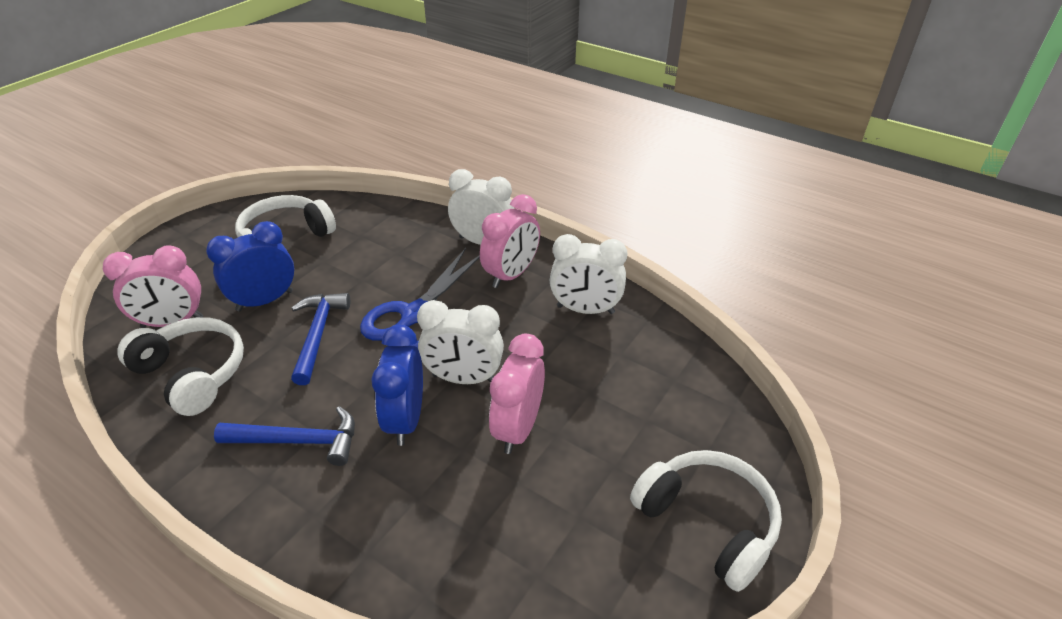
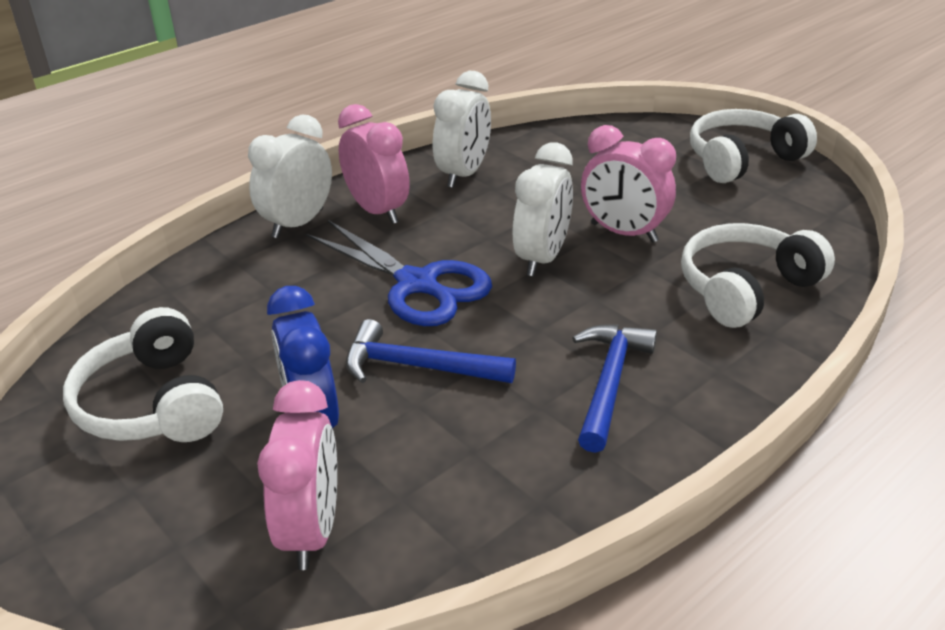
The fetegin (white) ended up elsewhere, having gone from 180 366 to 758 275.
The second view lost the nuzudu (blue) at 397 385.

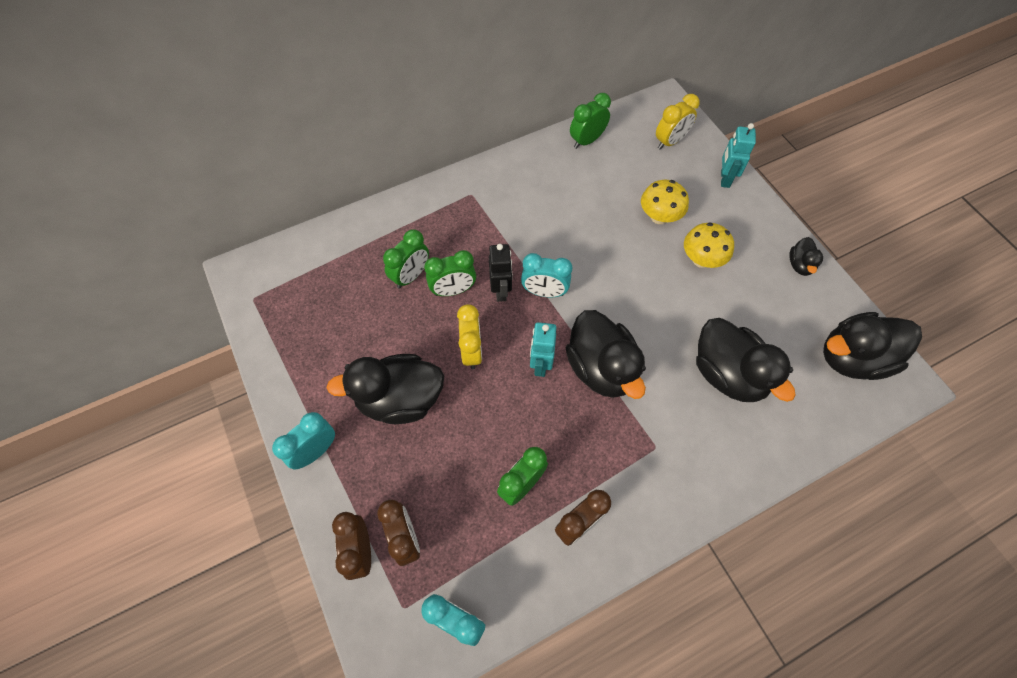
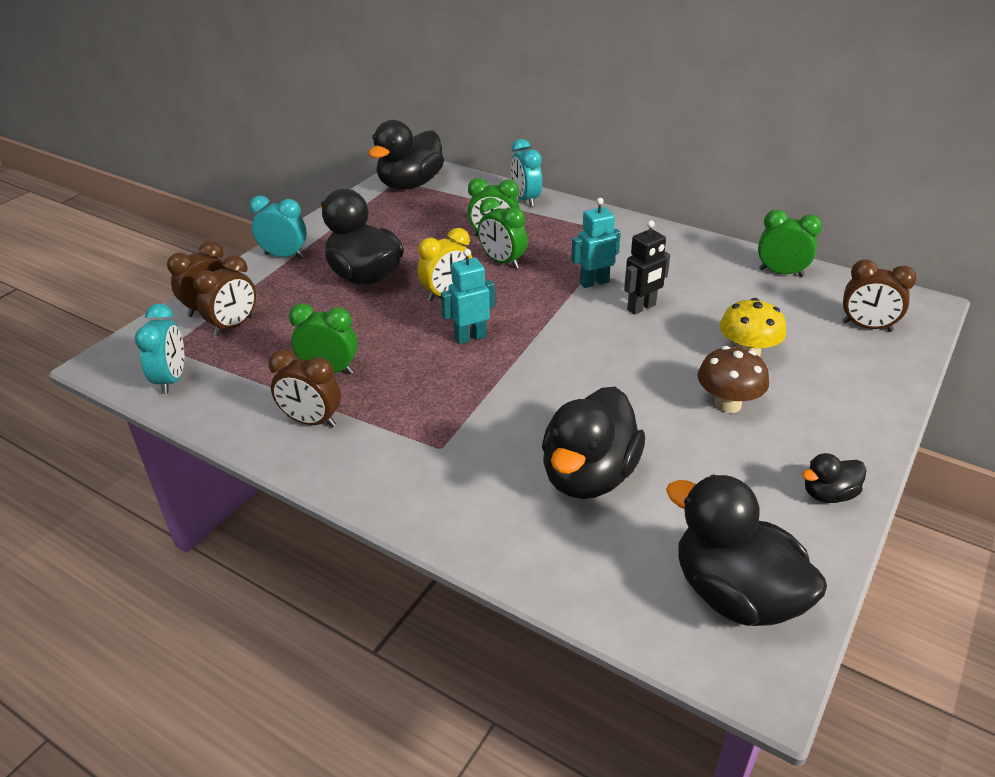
What was the nuzudu (yellow) at 678 122 turned into the nuzudu (brown) at 879 295.
The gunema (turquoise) ended up elsewhere, having gone from 738 155 to 596 243.
What was the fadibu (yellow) at 709 245 turned into the fadibu (brown) at 733 379.
The gunema (black) ended up elsewhere, having gone from 500 273 to 647 267.
The nuzudu (turquoise) ended up elsewhere, having gone from 546 275 to 526 173.
The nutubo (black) ended up elsewhere, having gone from 606 354 to 406 155.

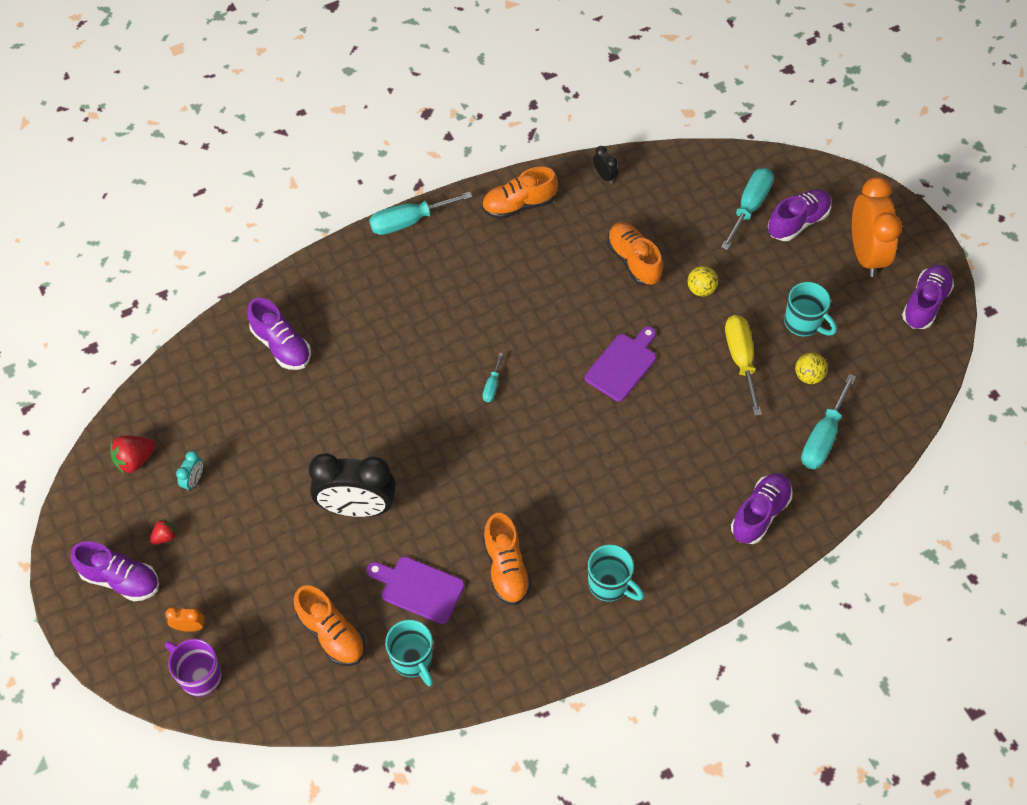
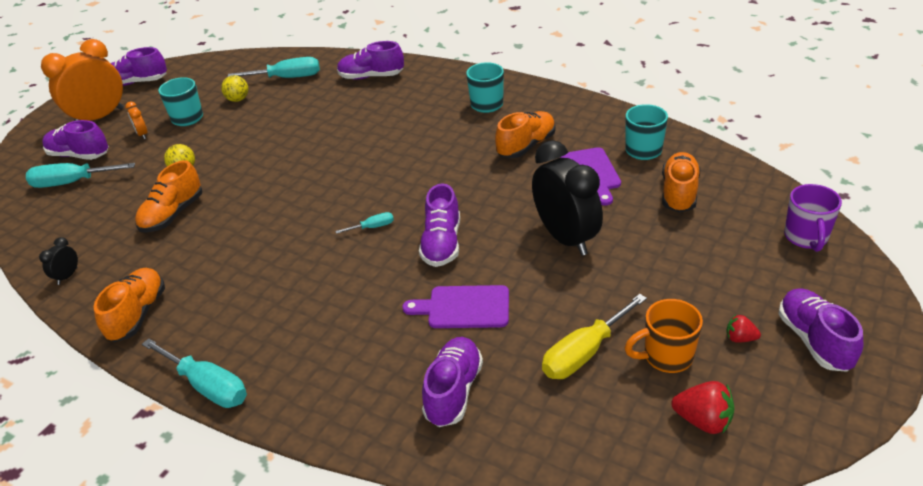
The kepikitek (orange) at 520 193 ended up facing another way, 120 degrees counterclockwise from before.
The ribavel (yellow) ended up elsewhere, having gone from 743 365 to 594 336.
The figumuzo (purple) ended up elsewhere, having gone from 620 363 to 455 306.
Where the nuzudu (turquoise) stood at 189 471, the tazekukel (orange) came to stand at 664 336.
The nuzudu (orange) ended up elsewhere, having gone from 185 619 to 136 120.
The second view gained the kepikitek (purple) at 439 225.

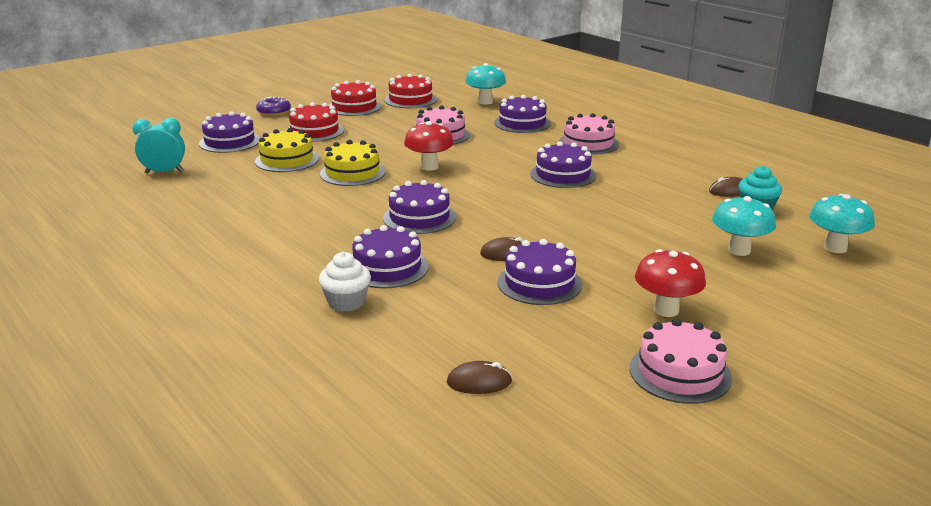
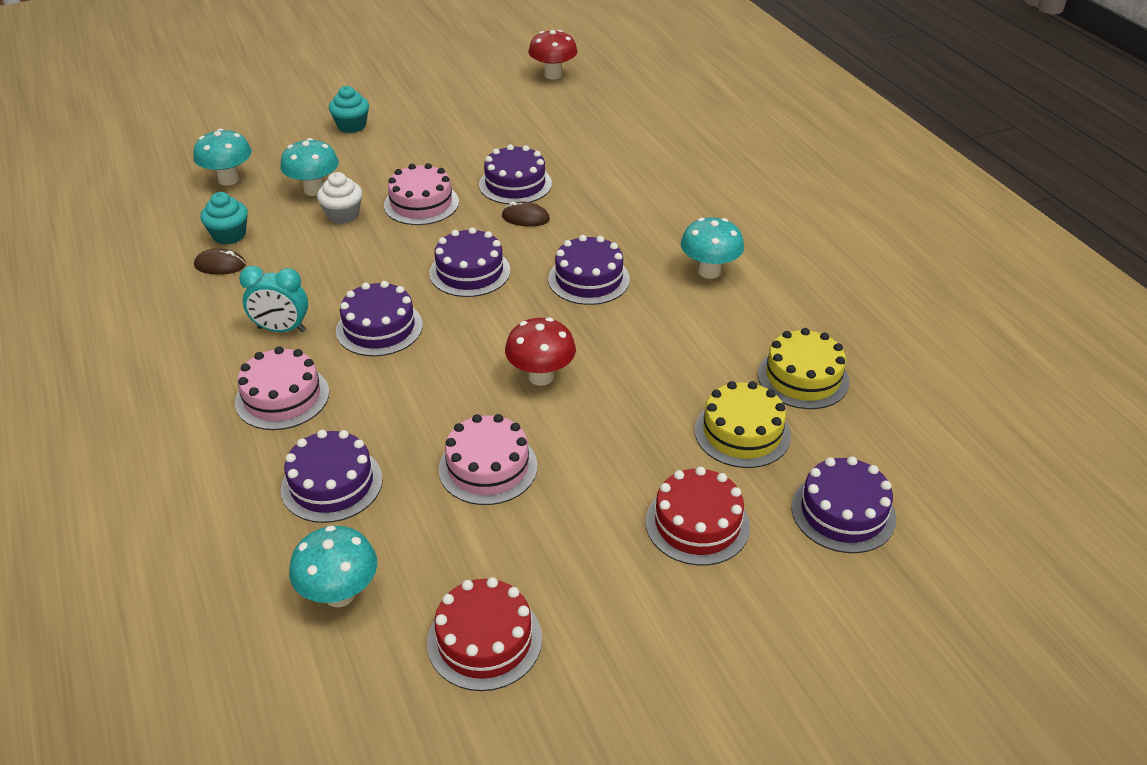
The second view lost the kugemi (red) at 354 98.
The second view lost the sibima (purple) at 273 106.
The nuzudu (turquoise) ended up elsewhere, having gone from 158 146 to 273 299.
The kugemi (yellow) ended up elsewhere, having gone from 352 163 to 804 368.
The kugemi (purple) ended up elsewhere, having gone from 390 256 to 470 262.
The fadibu (red) ended up elsewhere, having gone from 670 283 to 552 54.
The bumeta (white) ended up elsewhere, having gone from 345 282 to 339 198.
The kugemi (pink) ended up elsewhere, having gone from 681 361 to 421 194.
The second view lost the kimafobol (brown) at 479 377.
The second view gained the bumeta (turquoise) at 349 109.
The second view gained the fadibu (turquoise) at 712 248.

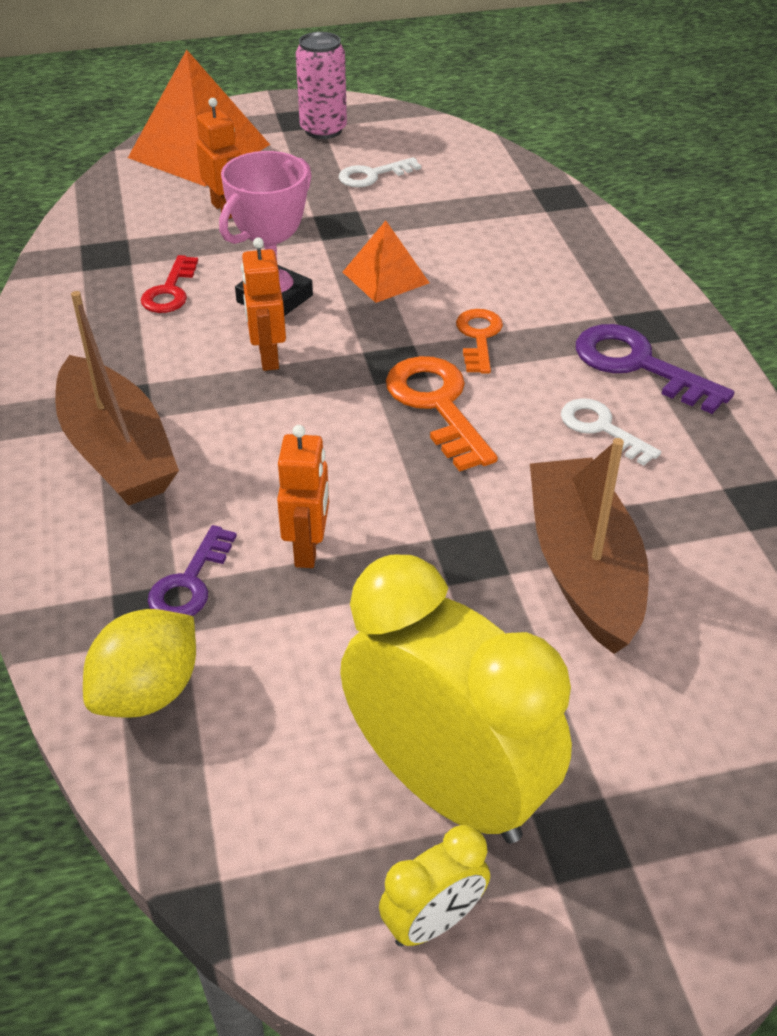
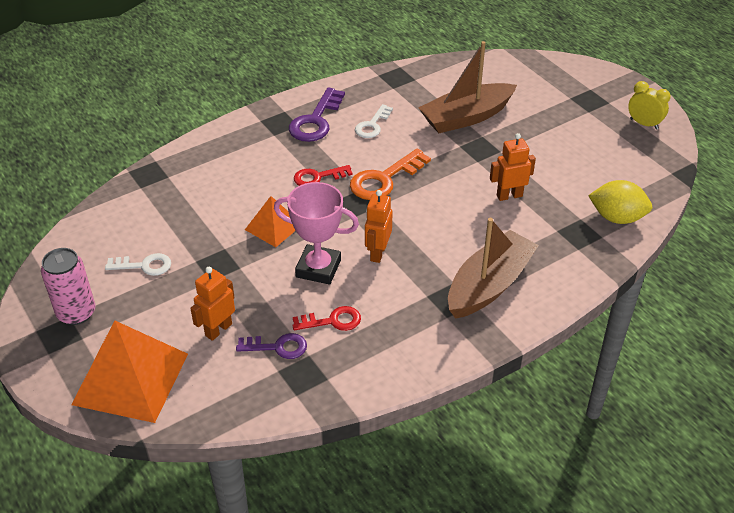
The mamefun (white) at 380 172 ended up facing another way, 45 degrees counterclockwise from before.
The gunema (orange) at 263 304 ended up facing another way, 135 degrees clockwise from before.
What was the mamefun (orange) at 479 341 turned into the mamefun (red) at 323 175.
The mamefun (purple) ended up elsewhere, having gone from 192 570 to 271 346.
The second view lost the nuzudu (yellow) at 456 699.

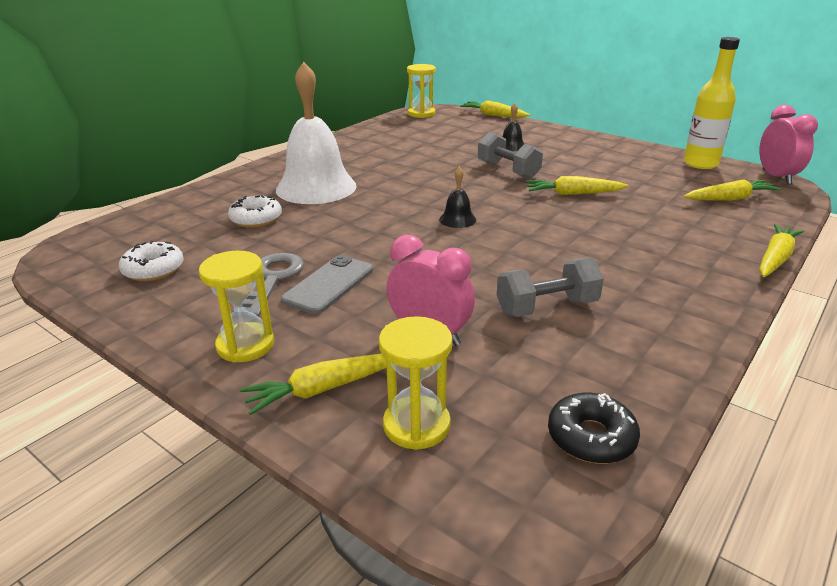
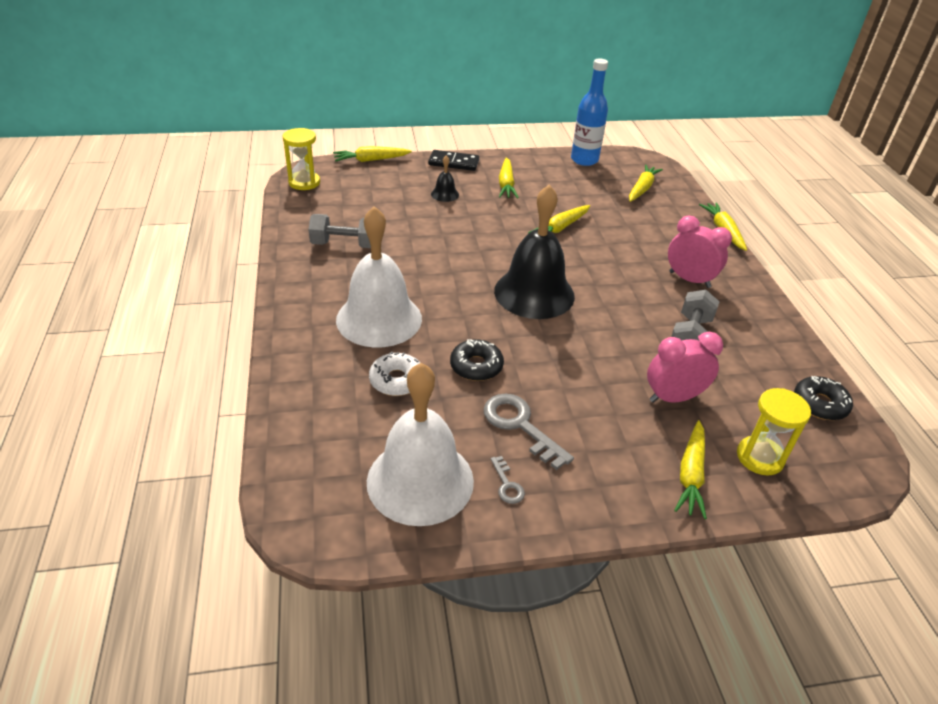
What was the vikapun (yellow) at 712 103 turned into the vikapun (blue) at 589 112.
The nuzudu (pink) ended up elsewhere, having gone from 788 145 to 700 251.
The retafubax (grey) ended up elsewhere, having gone from 510 155 to 339 231.
The size of the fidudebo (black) at 457 197 changed by a factor of 2.42.
Where the sibima (white) stood at 151 261, the fidudebo (white) came to stand at 420 444.
The second view lost the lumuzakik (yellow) at 236 307.
The second view lost the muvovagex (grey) at 327 284.
The second view gained the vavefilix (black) at 453 160.
The second view gained the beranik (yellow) at 509 177.
The second view gained the sibima (black) at 477 360.
The second view gained the mamefun (grey) at 508 480.

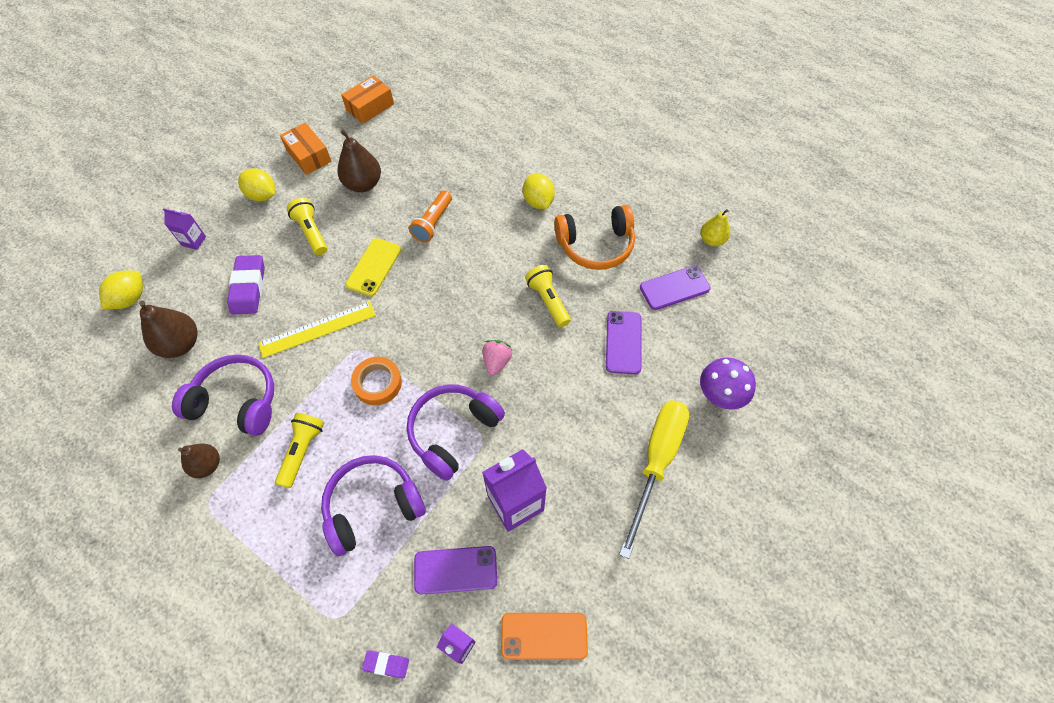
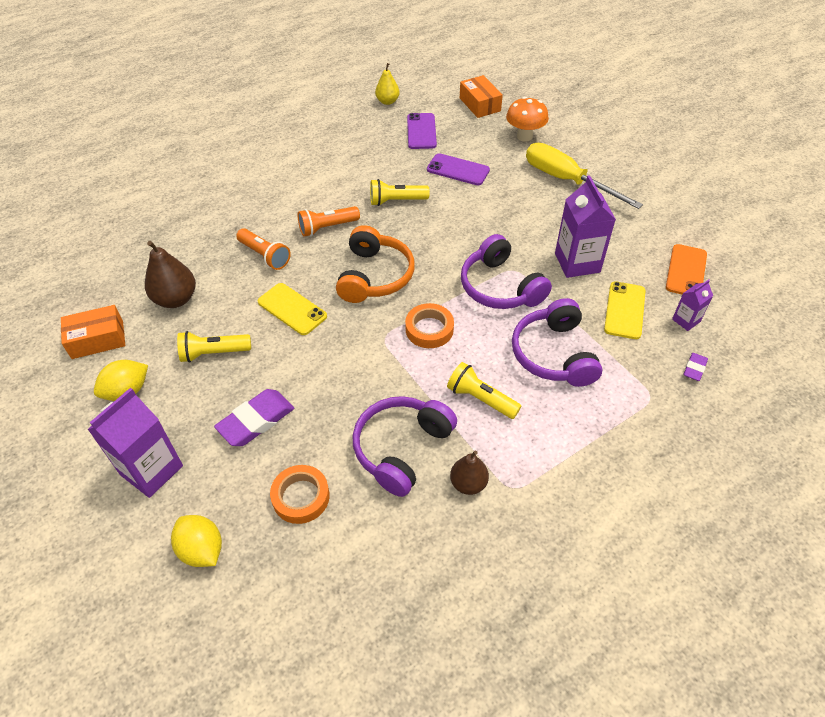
The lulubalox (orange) ended up elsewhere, having gone from 367 99 to 481 96.
The second view lost the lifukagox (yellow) at 539 191.
The fetegin (orange) ended up elsewhere, having gone from 594 237 to 375 264.
The size of the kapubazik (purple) at 184 229 changed by a factor of 1.92.
The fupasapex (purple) at 246 285 ended up facing another way, 60 degrees counterclockwise from before.
Where the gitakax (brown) stood at 168 329, the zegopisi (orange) came to stand at 300 494.
The second view lost the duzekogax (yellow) at 317 330.
The second view lost the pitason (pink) at 498 357.
What was the fadibu (purple) at 728 384 turned into the fadibu (orange) at 527 119.
What was the muvovagex (purple) at 455 570 turned into the muvovagex (yellow) at 625 310.
The second view gained the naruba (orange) at 329 221.

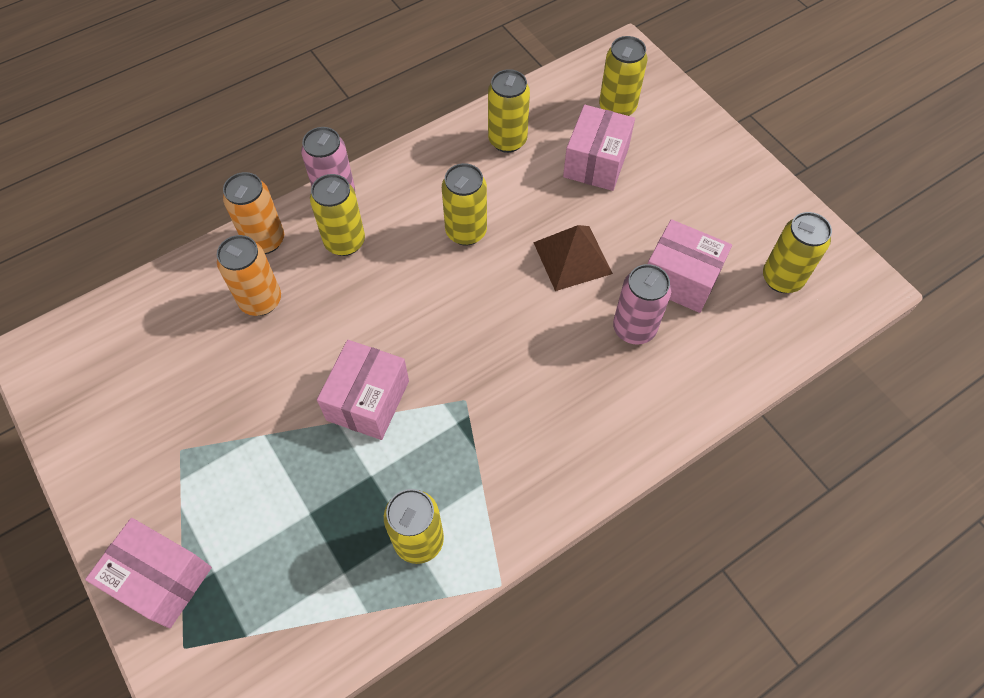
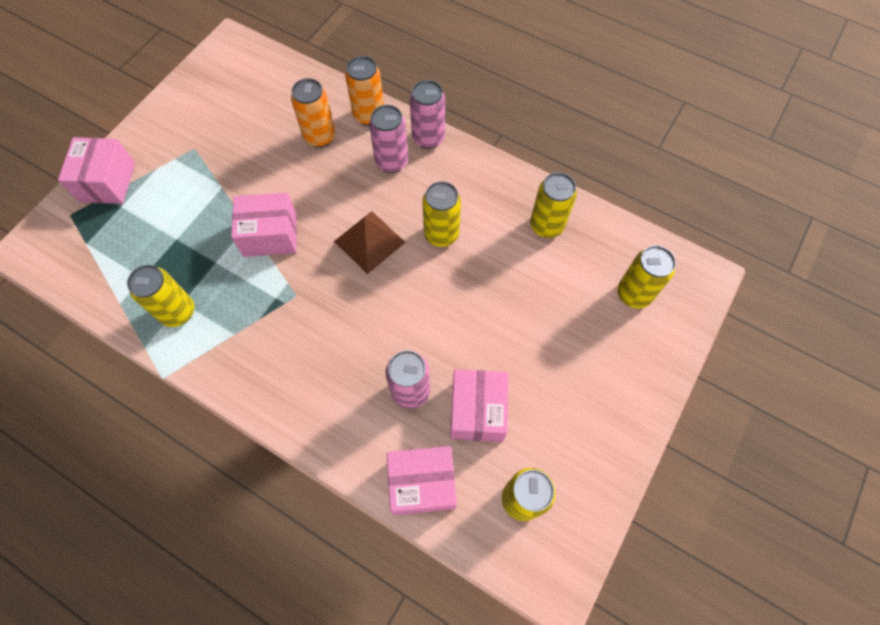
The lulubalox (pink) ended up elsewhere, having gone from 599 148 to 422 480.
What was the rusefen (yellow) at 337 215 turned into the rusefen (pink) at 388 139.
The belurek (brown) ended up elsewhere, having gone from 573 258 to 370 242.

